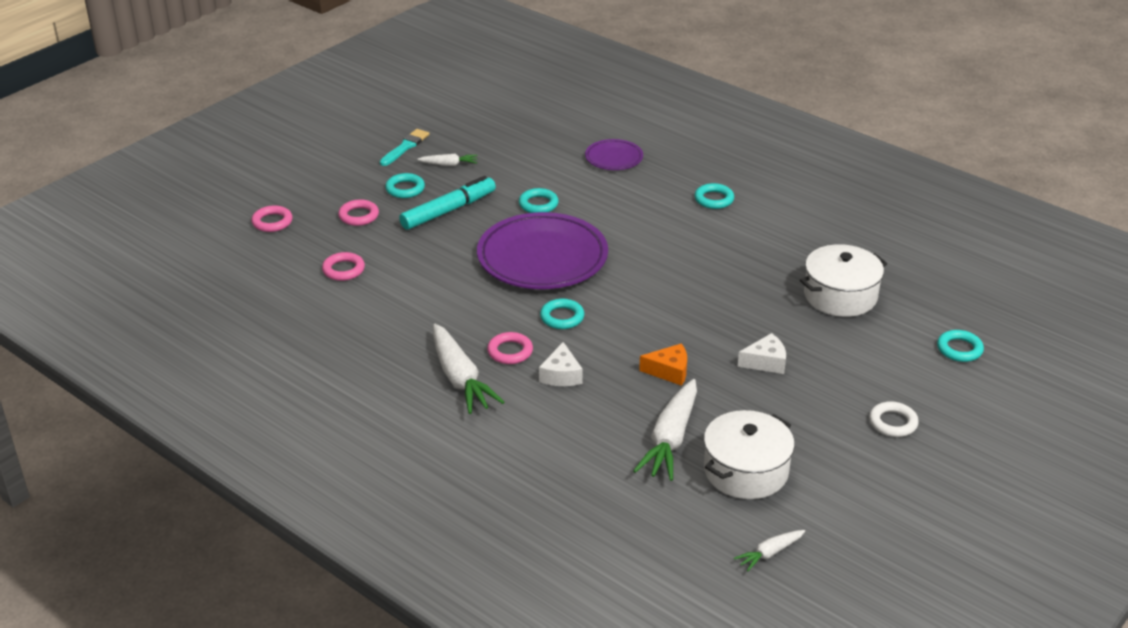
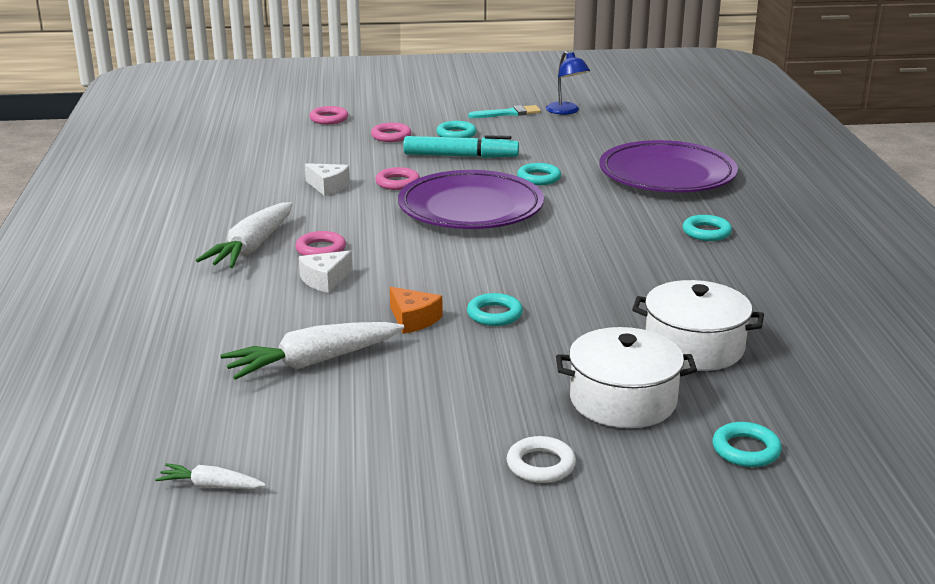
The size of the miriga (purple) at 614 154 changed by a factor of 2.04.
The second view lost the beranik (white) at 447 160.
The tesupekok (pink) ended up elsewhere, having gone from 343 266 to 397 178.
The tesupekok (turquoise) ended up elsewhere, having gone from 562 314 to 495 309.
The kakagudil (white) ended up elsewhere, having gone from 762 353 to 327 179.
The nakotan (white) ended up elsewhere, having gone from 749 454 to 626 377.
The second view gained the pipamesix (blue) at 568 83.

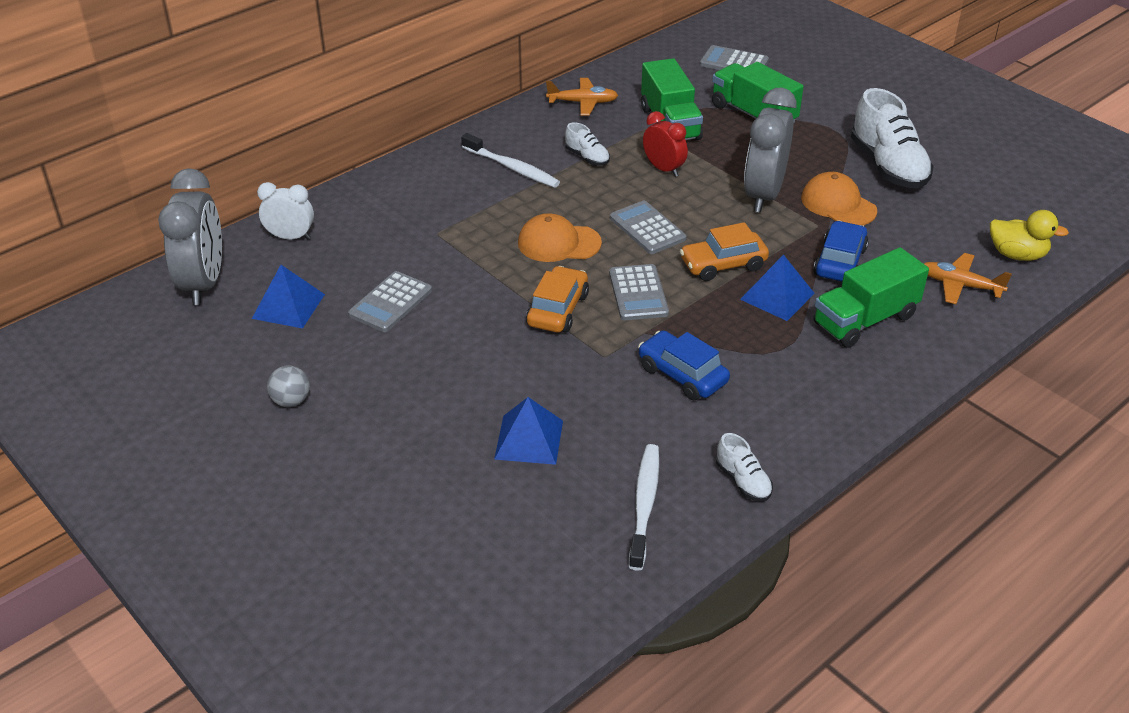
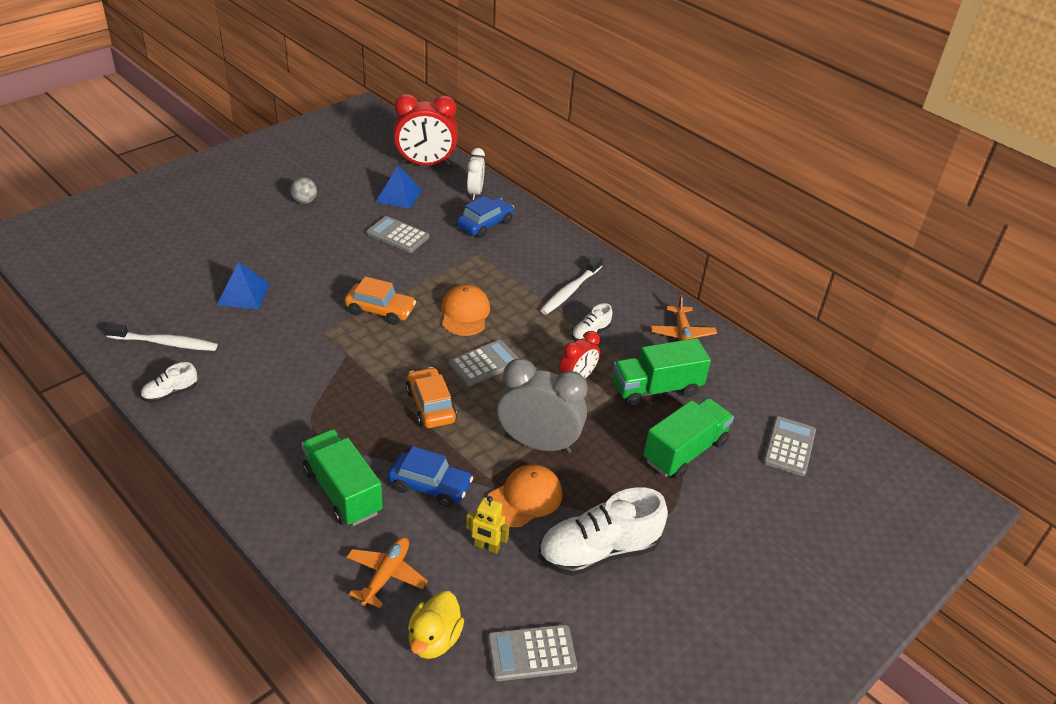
What was the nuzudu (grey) at 190 236 turned into the nuzudu (red) at 425 130.
The second view lost the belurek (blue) at 777 287.
The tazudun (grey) ended up elsewhere, having gone from 639 292 to 533 652.
The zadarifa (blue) ended up elsewhere, having gone from 684 365 to 485 217.
The second view gained the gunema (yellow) at 487 525.

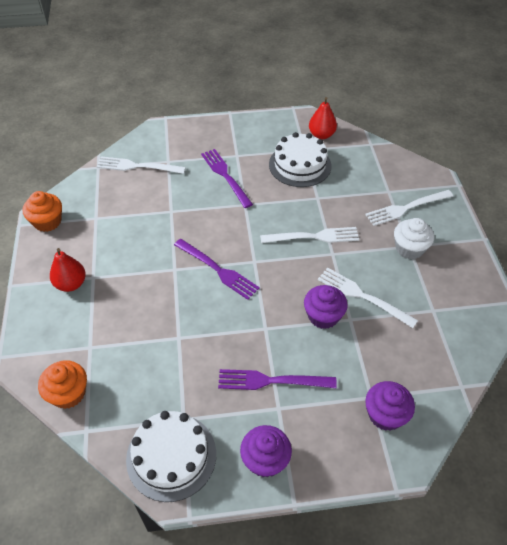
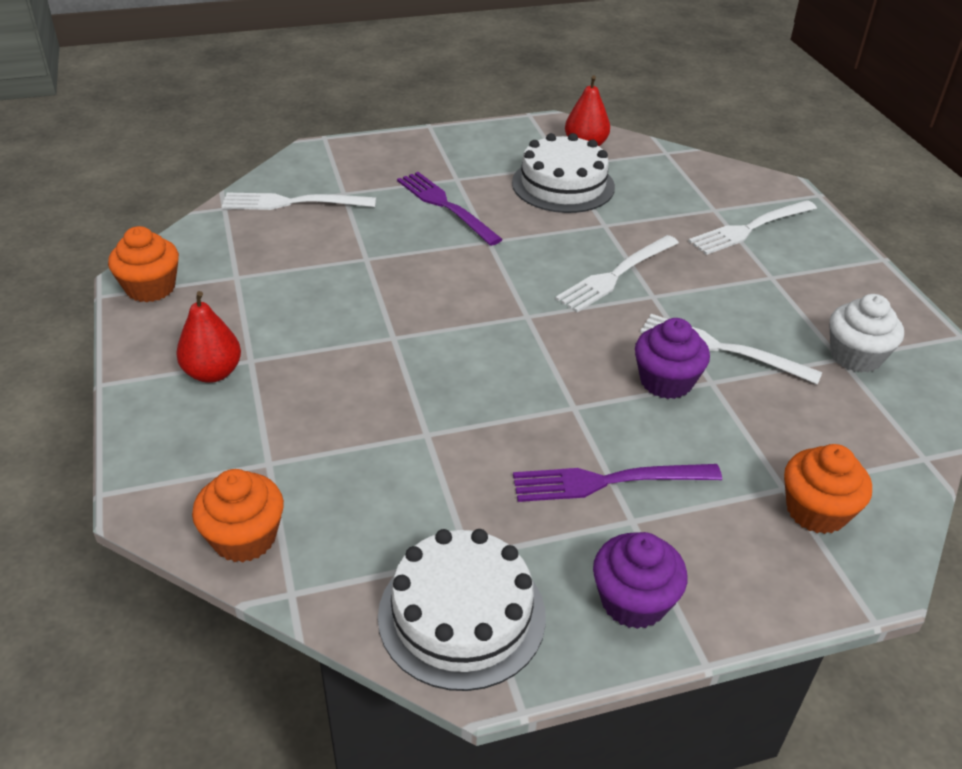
The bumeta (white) ended up elsewhere, having gone from 414 238 to 866 333.
The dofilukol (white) at 309 235 ended up facing another way, 150 degrees clockwise from before.
The second view lost the dofilukol (purple) at 217 269.
What was the bumeta (purple) at 390 406 turned into the bumeta (orange) at 828 489.

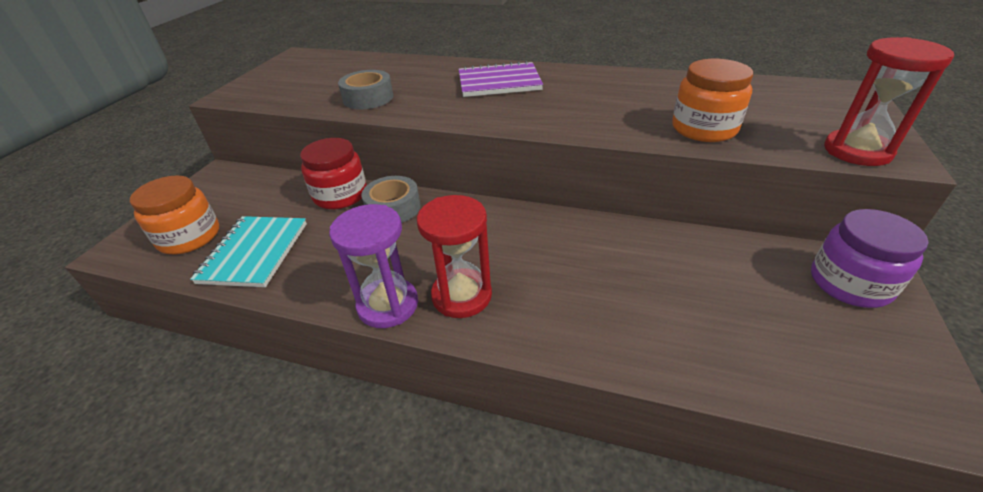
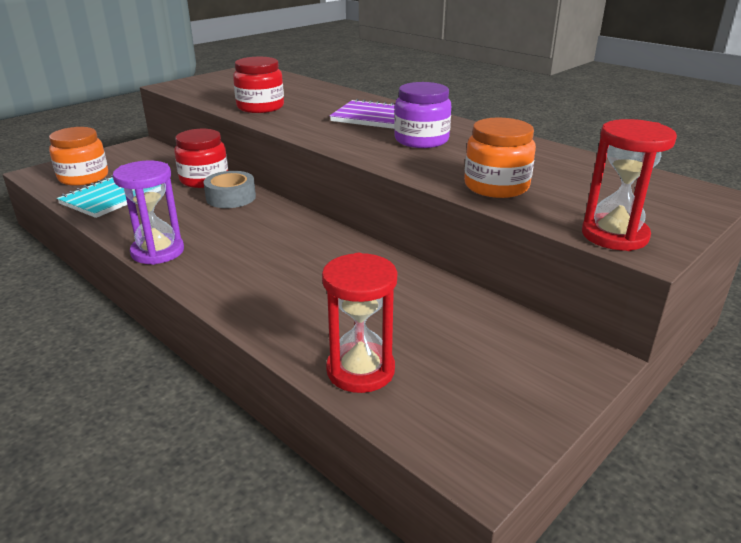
Where the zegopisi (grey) stood at 365 89, the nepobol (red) came to stand at 258 85.
The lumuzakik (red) ended up elsewhere, having gone from 454 256 to 359 323.
The nepobol (purple) ended up elsewhere, having gone from 869 258 to 422 115.

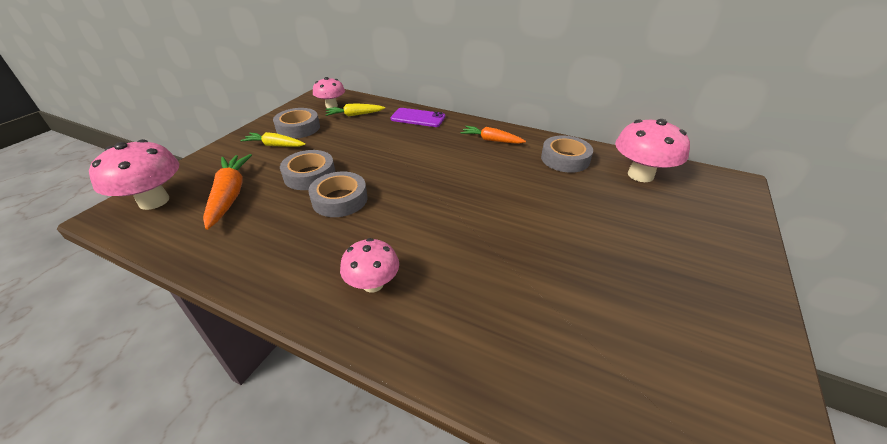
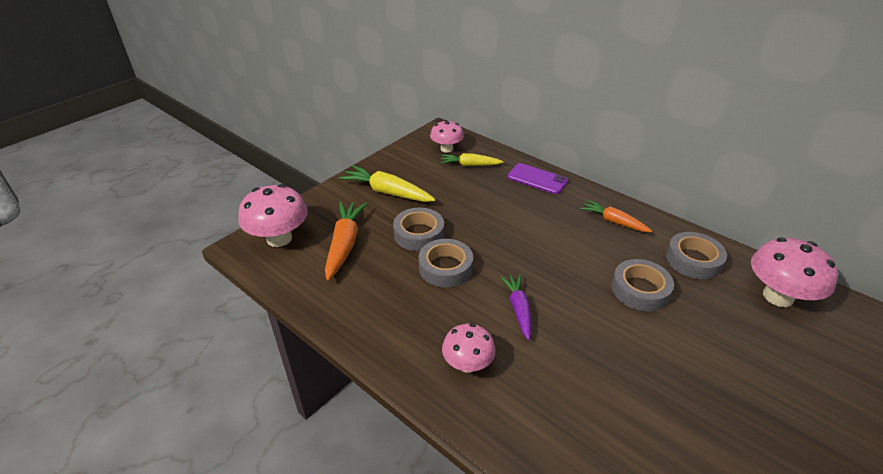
The zegopisi (grey) ended up elsewhere, having gone from 296 123 to 642 285.
The size of the beranik (yellow) at 273 139 changed by a factor of 1.54.
The second view gained the beranik (purple) at 515 307.

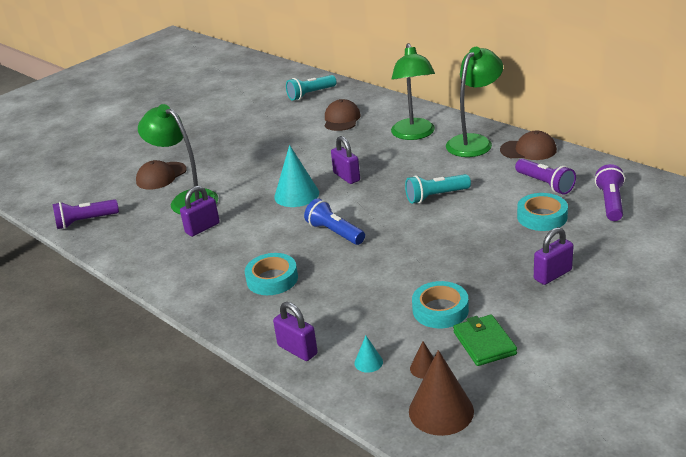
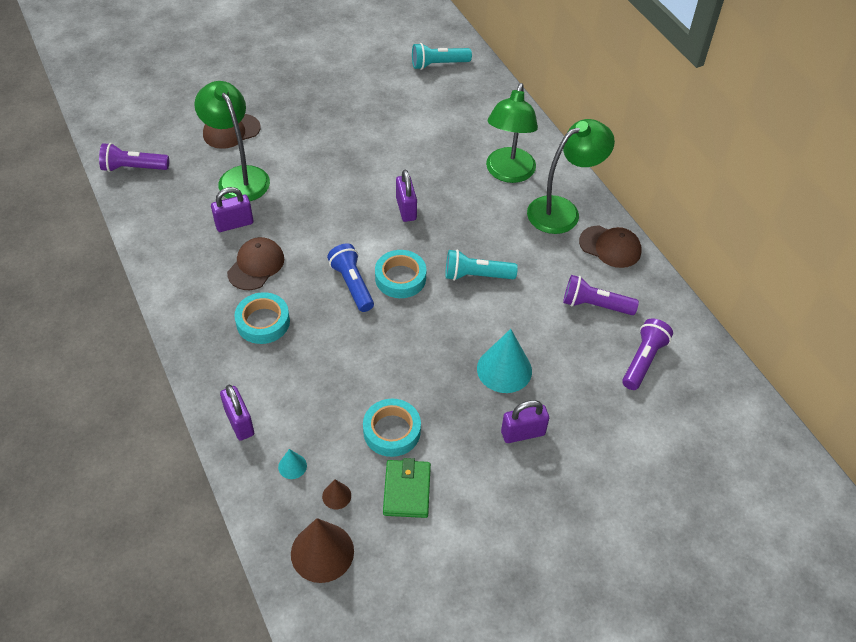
The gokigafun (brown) ended up elsewhere, having gone from 343 115 to 255 263.
The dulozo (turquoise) ended up elsewhere, having gone from 296 176 to 504 361.
The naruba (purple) at 545 177 ended up facing another way, 120 degrees clockwise from before.
The zegopisi (turquoise) ended up elsewhere, having gone from 542 212 to 400 274.

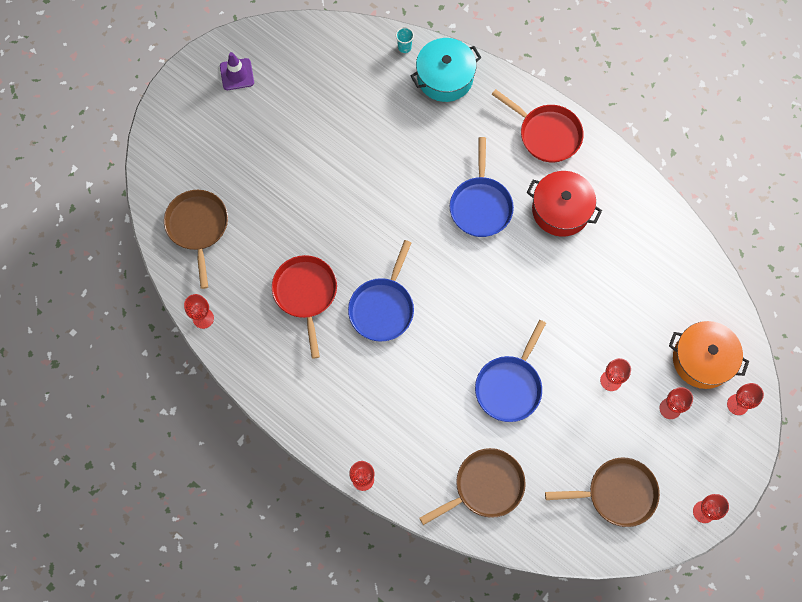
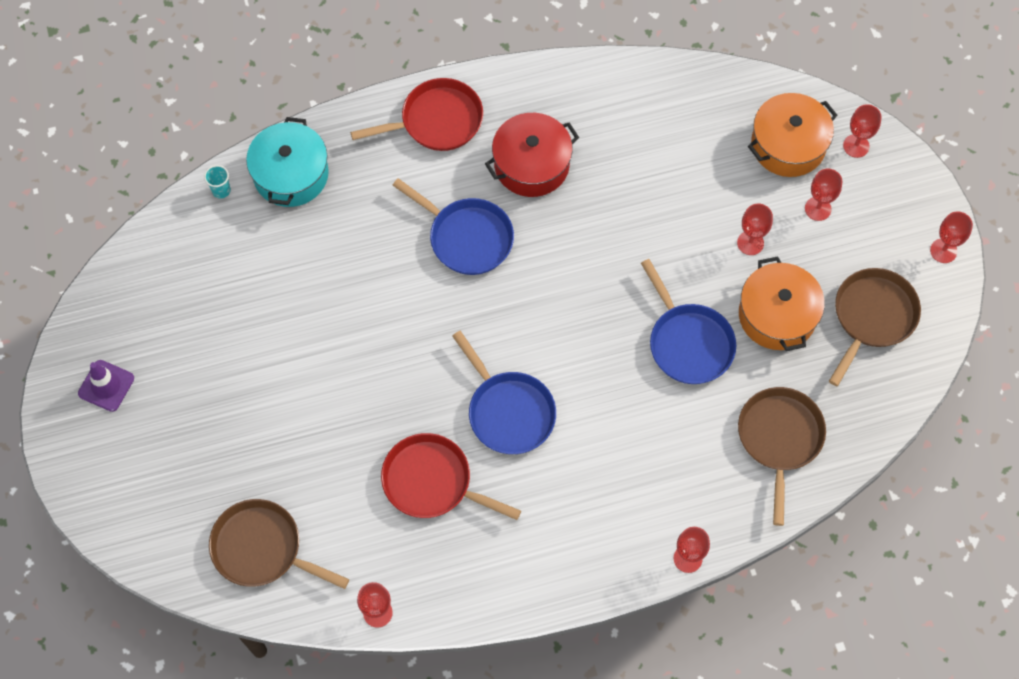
The second view gained the nakotan (orange) at 782 303.

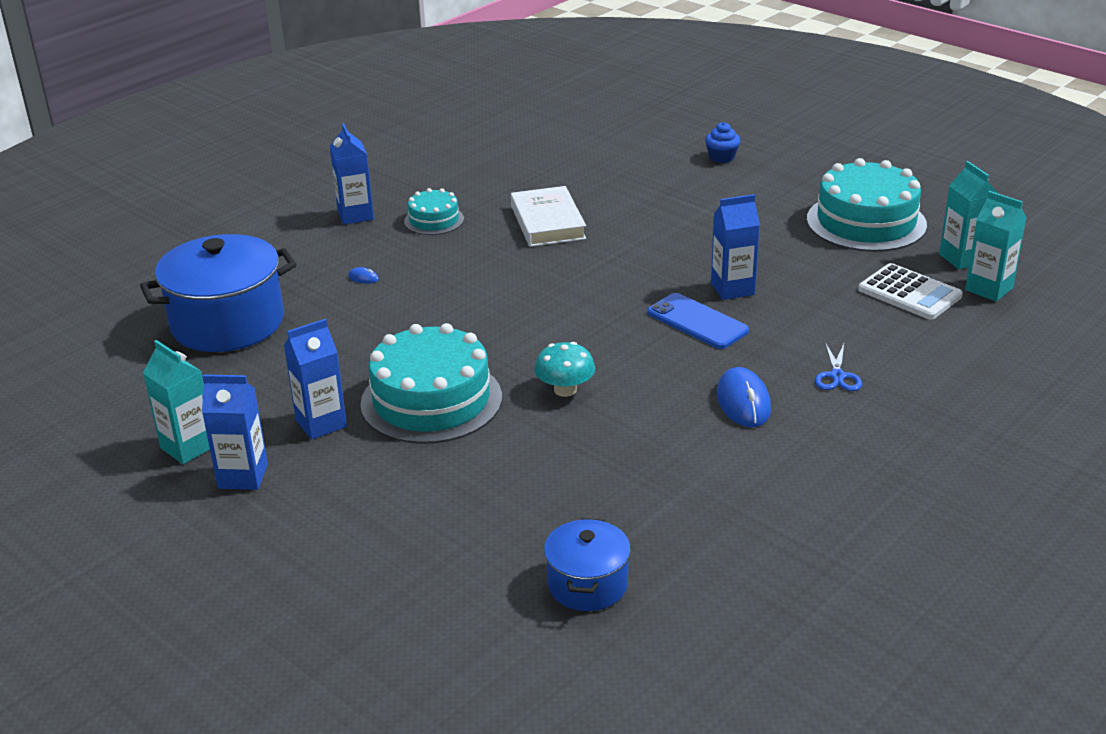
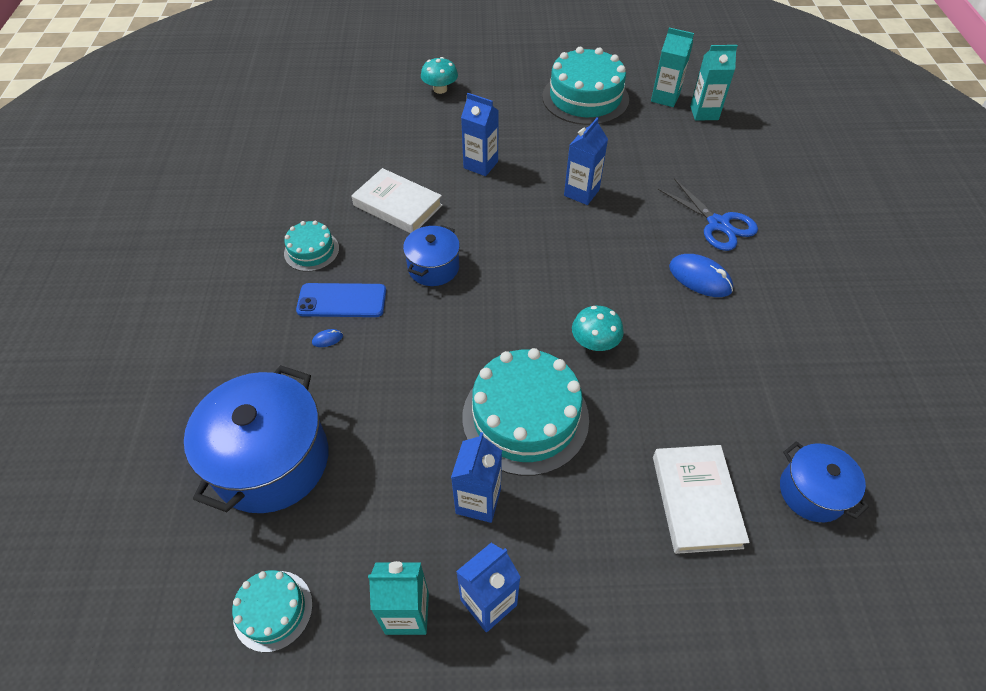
Where the bumeta (blue) stood at 722 142, the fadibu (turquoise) came to stand at 439 75.
The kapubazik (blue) ended up elsewhere, having gone from 352 174 to 480 134.
The second view lost the tazudun (white) at 910 291.
The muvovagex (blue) ended up elsewhere, having gone from 698 321 to 341 300.
The size of the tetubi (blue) at 838 367 changed by a factor of 1.70.
The second view gained the nakotan (blue) at 431 255.
The second view gained the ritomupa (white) at 701 499.
The second view gained the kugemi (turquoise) at 272 611.

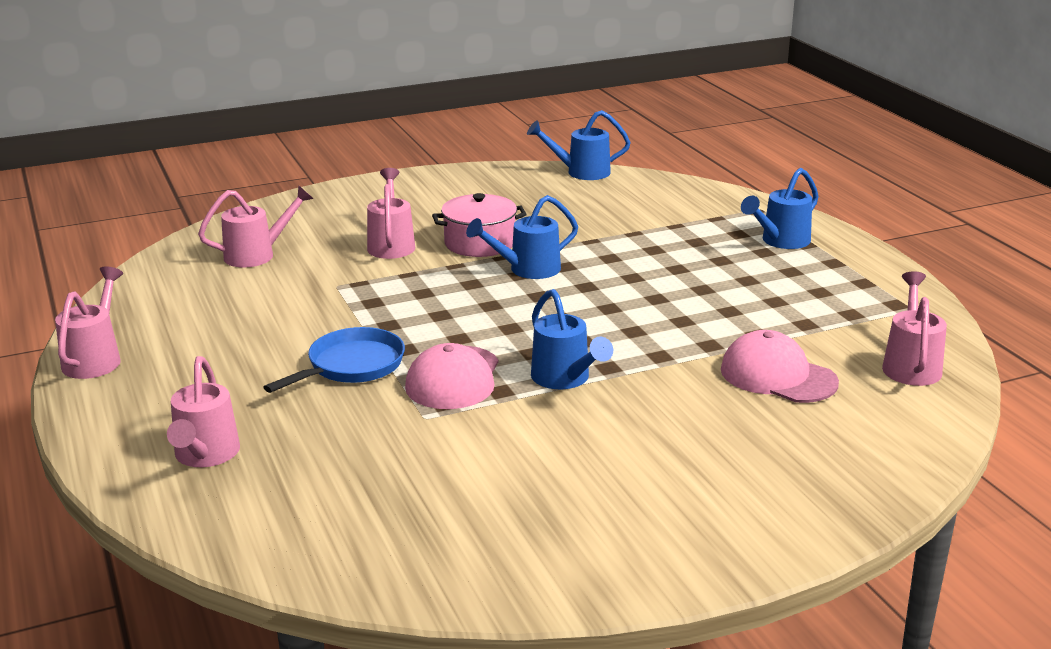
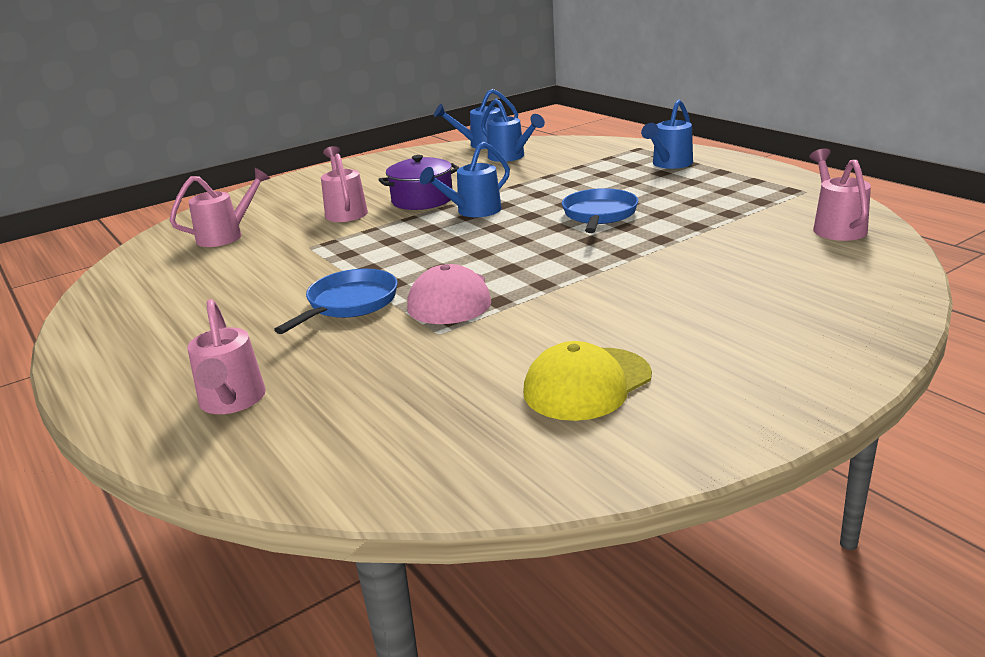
What was the nakotan (pink) at 479 225 turned into the nakotan (purple) at 418 182.
The second view lost the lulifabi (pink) at 89 322.
The lulifabi (blue) ended up elsewhere, having gone from 572 339 to 513 130.
The second view lost the gokigafun (pink) at 780 366.
The second view gained the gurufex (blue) at 600 210.
The second view gained the gokigafun (yellow) at 587 381.

